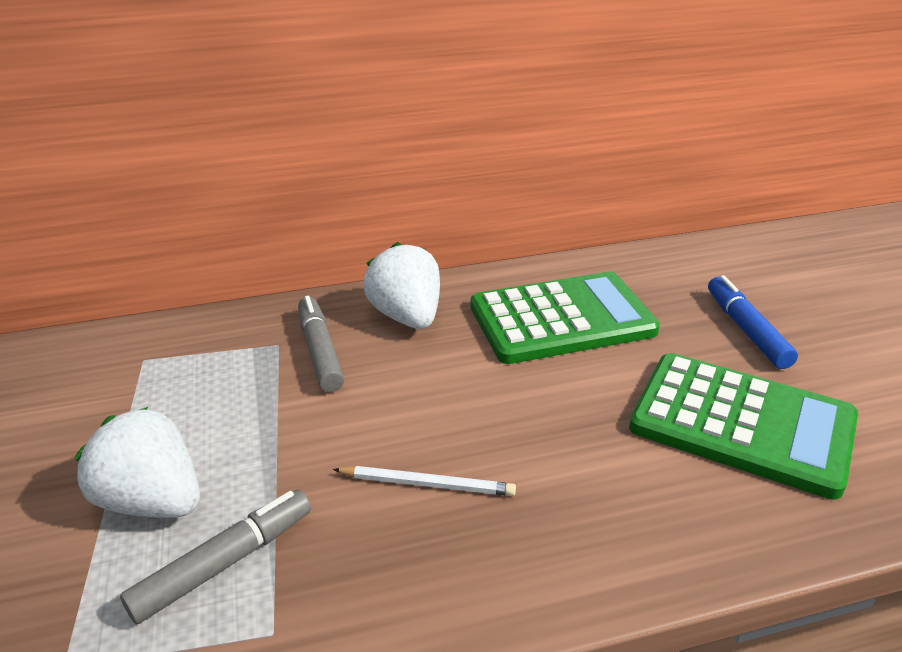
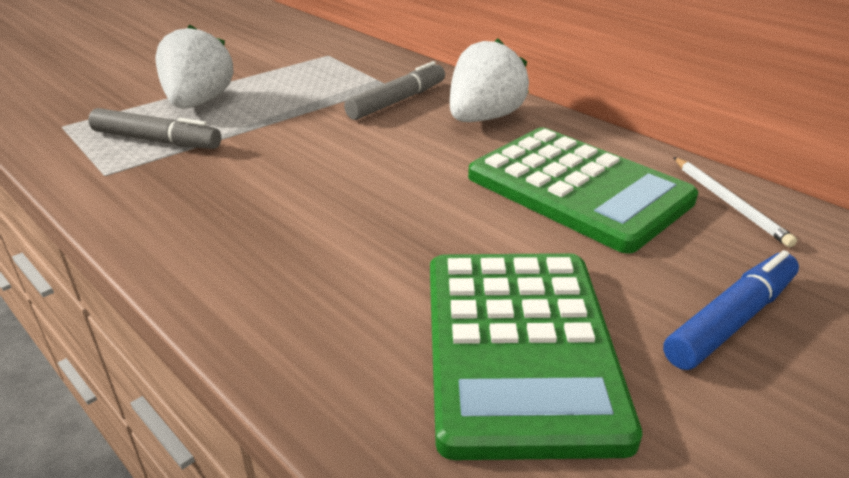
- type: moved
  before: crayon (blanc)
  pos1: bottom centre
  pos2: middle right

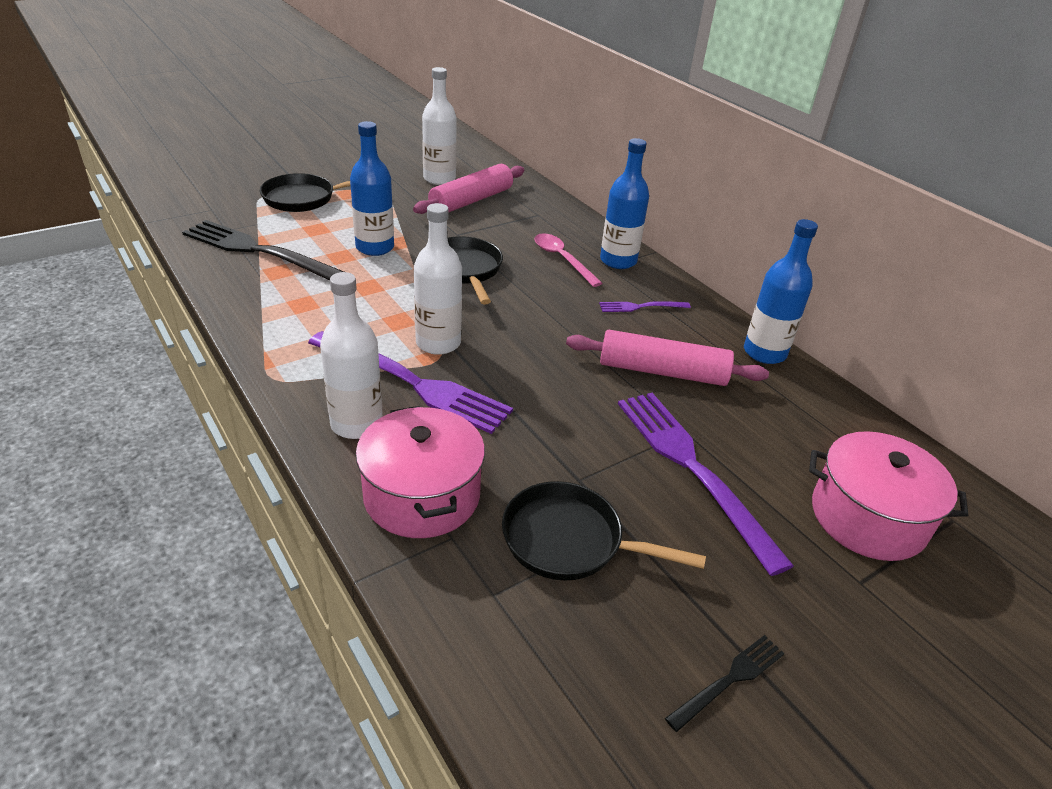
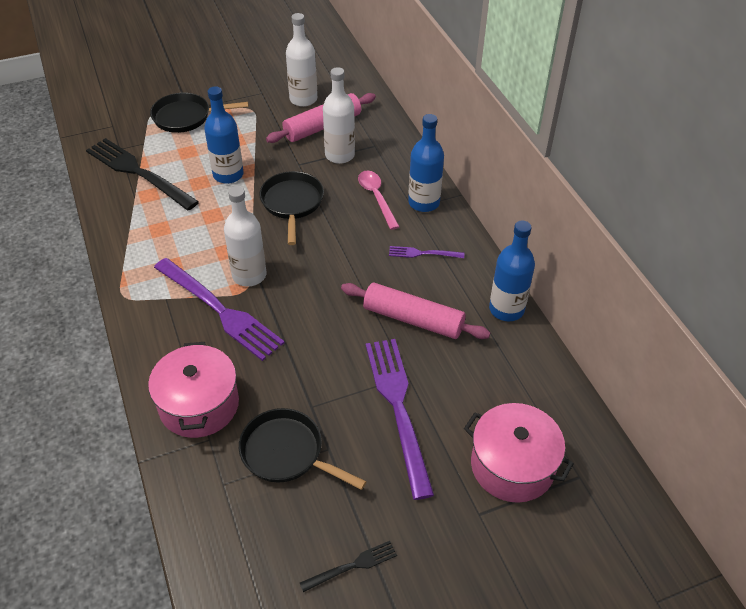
- type: moved
  before: bouteille (blanc) (1st from left in the first image)
  after: bouteille (blanc) (3rd from left)
  pos1: centre
  pos2: top centre

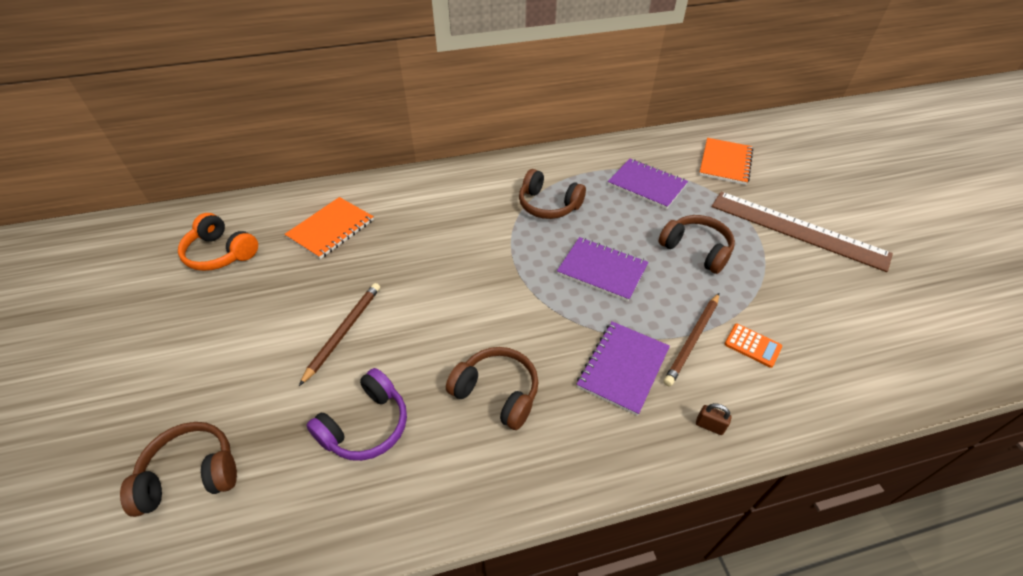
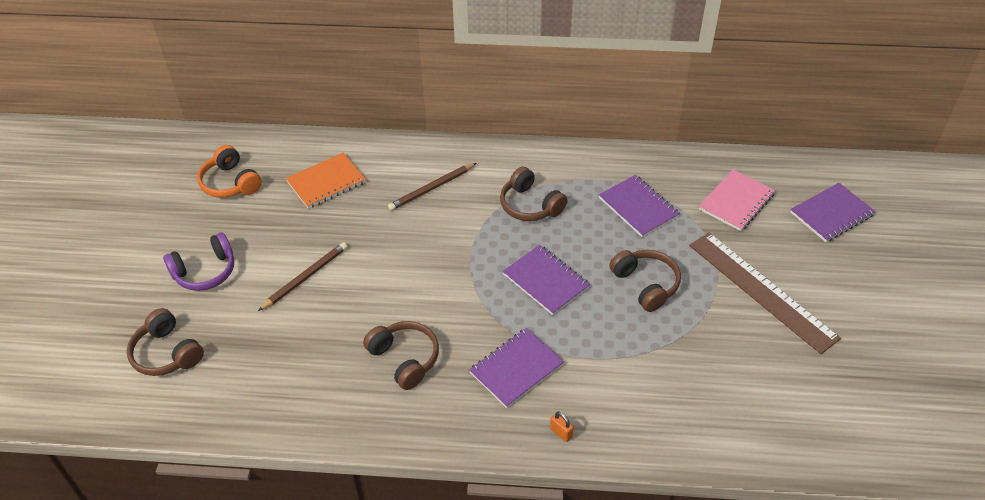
- type: removed
  before: calculatrice (orange)
  pos1: middle right
- type: added
  after: carnet (violet) (4th from left)
  pos2: middle right
- type: moved
  before: casque audio (violet)
  pos1: bottom centre
  pos2: middle left
- type: moved
  before: crayon (marron) (2nd from left)
  pos1: middle right
  pos2: centre
- type: recoloured
  before: cadenas (marron)
  after: cadenas (orange)
  pos1: bottom right
  pos2: bottom centre
- type: recoloured
  before: carnet (orange) (2nd from left)
  after: carnet (rose)
  pos1: top right
  pos2: middle right
- type: turned
  before: casque audio (marron) (1st from left)
  pos1: bottom left
  pos2: bottom left
  turn: -135

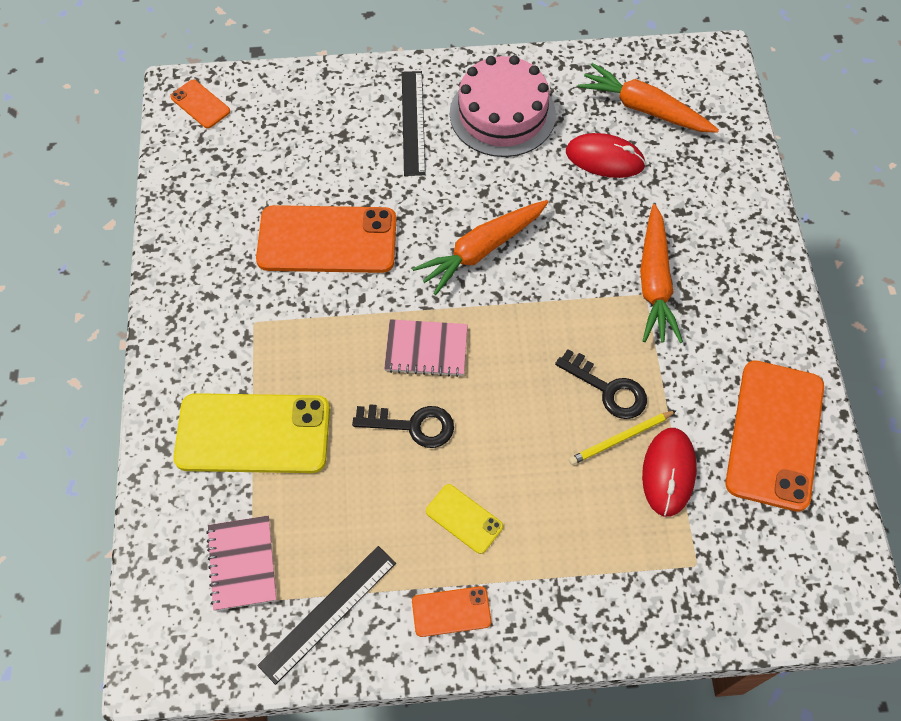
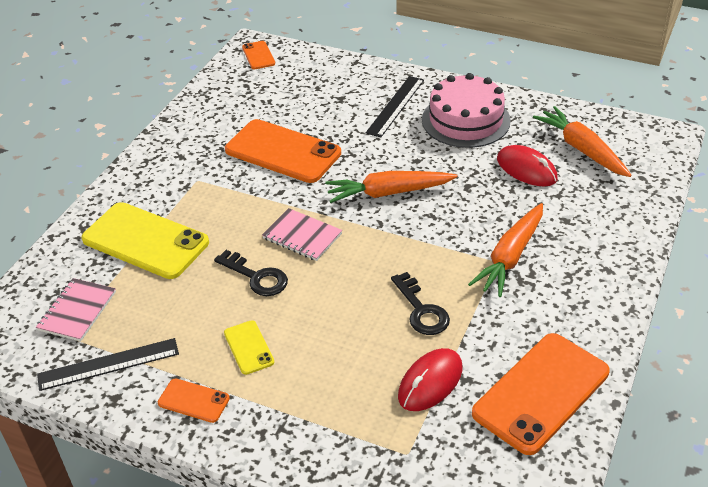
- type: removed
  before: crayon (jaune)
  pos1: middle right

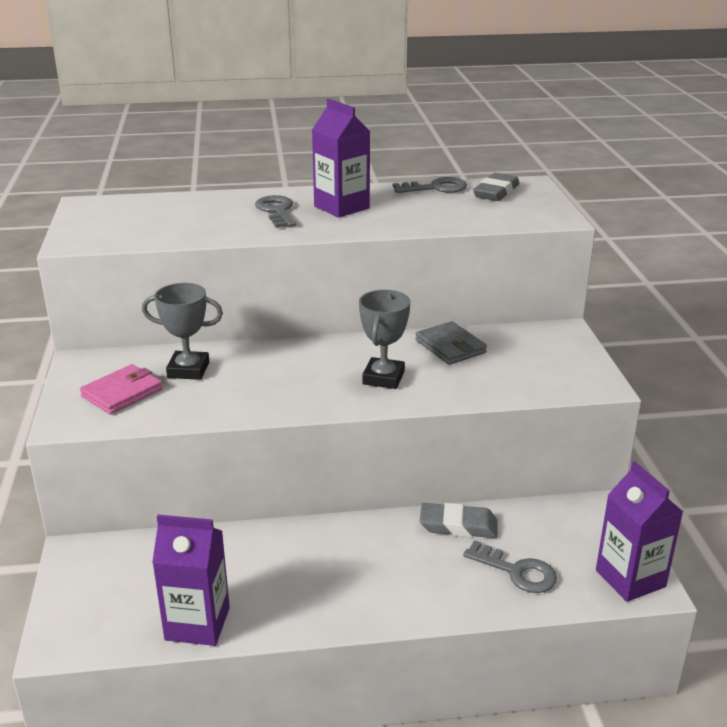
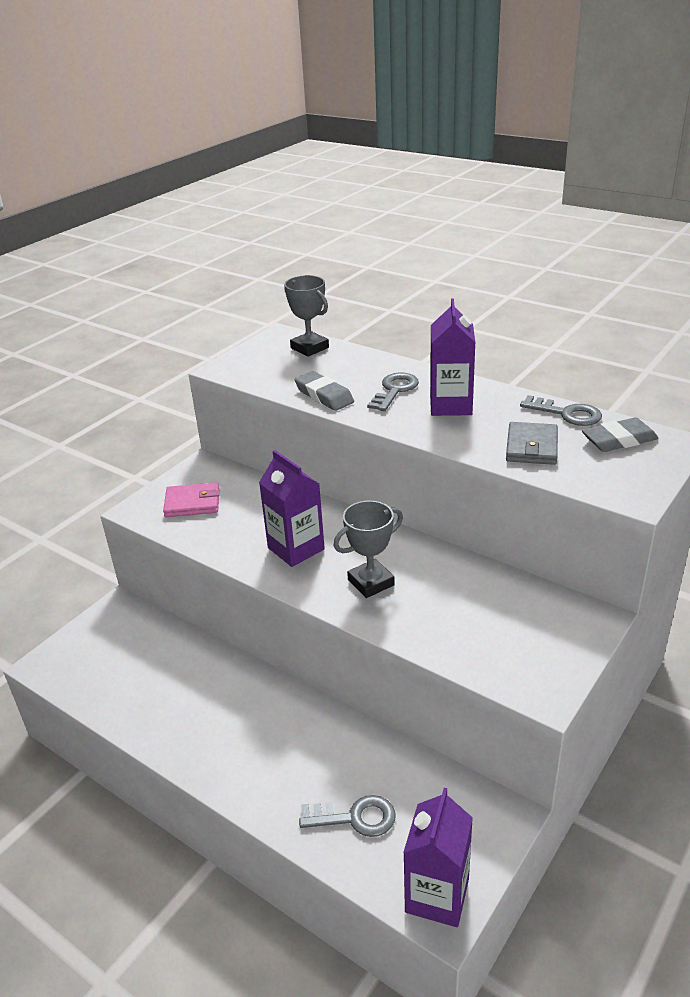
- type: moved
  before: trophée (gris) (1st from left)
  pos1: middle left
  pos2: top centre
- type: moved
  before: brique de lait (violet) (1st from left)
  pos1: bottom left
  pos2: centre
- type: moved
  before: portefeuille (gris)
  pos1: centre
  pos2: middle right
- type: moved
  before: gomme (gris) (1st from left)
  pos1: bottom centre
  pos2: centre
- type: turned
  before: clé (gris) (3rd from left in the first image)
  pos1: bottom right
  pos2: bottom centre
  turn: -75

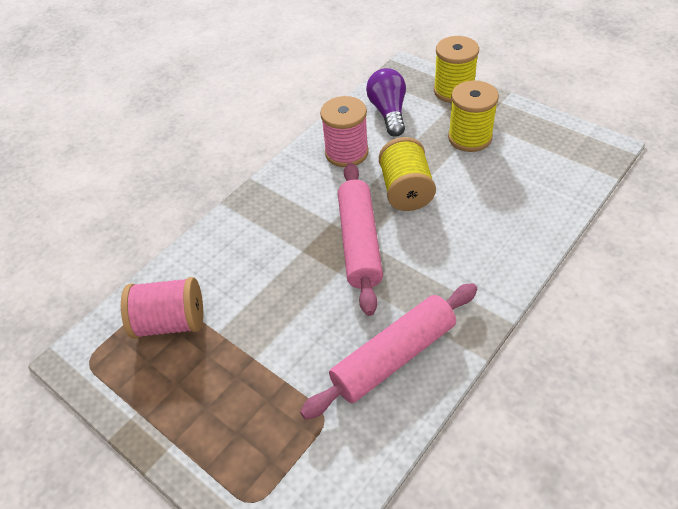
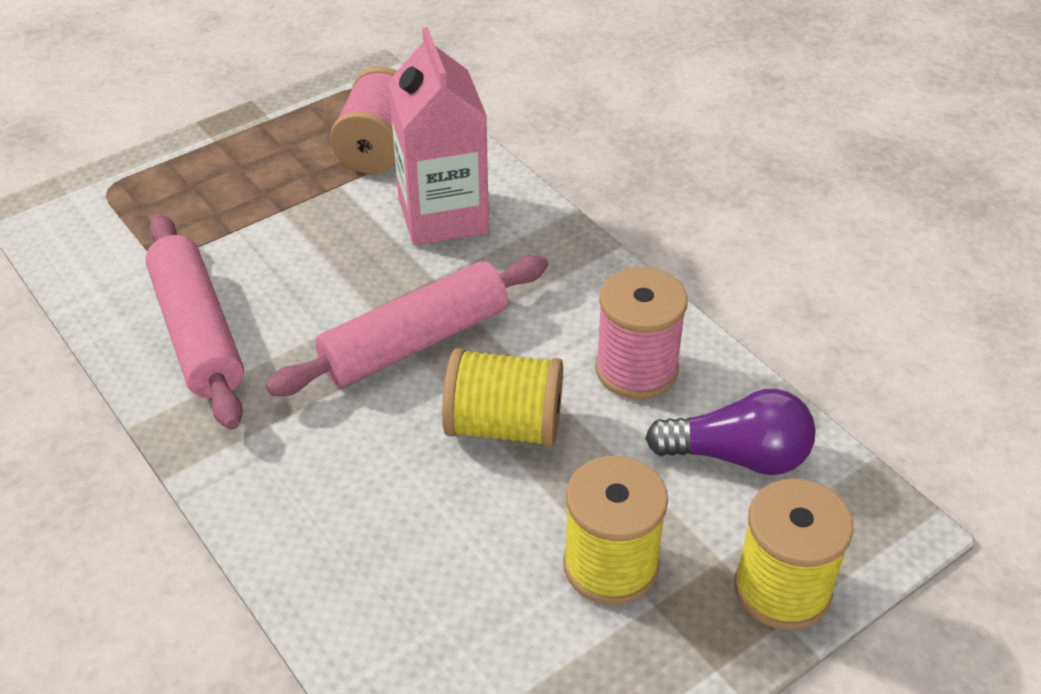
- type: added
  after: brique de lait (rose)
  pos2: top centre
- type: turned
  before: rouleau à pâtisserie (rose) (1st from left in the first image)
  pos1: centre
  pos2: centre
  turn: -45

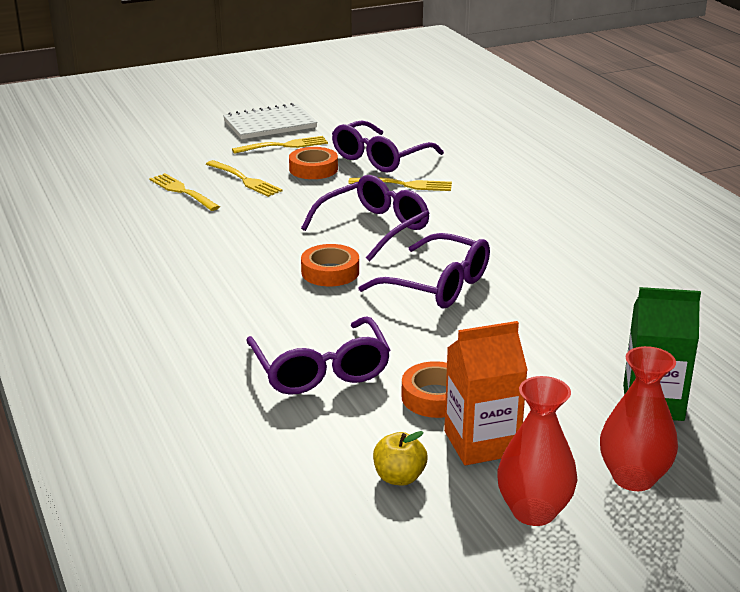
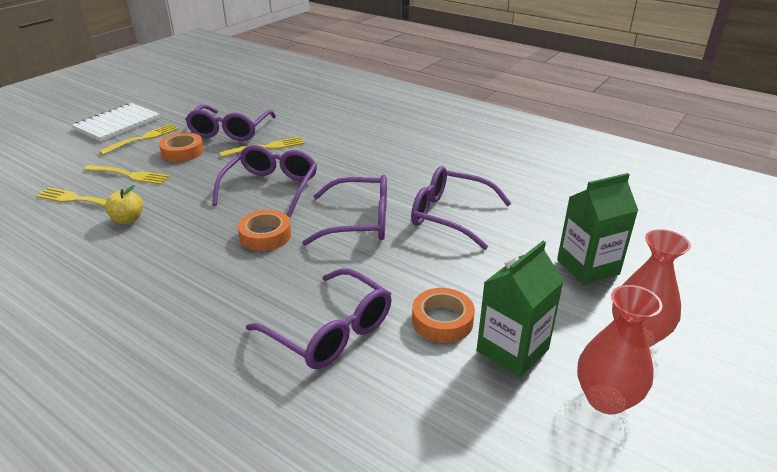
- type: added
  after: lunettes (violet) (5th from left)
  pos2: centre
- type: moved
  before: pomme (jaune)
  pos1: bottom centre
  pos2: middle left
- type: recoloured
  before: brique de lait (orange)
  after: brique de lait (vert) (1st from left)
  pos1: centre
  pos2: middle right

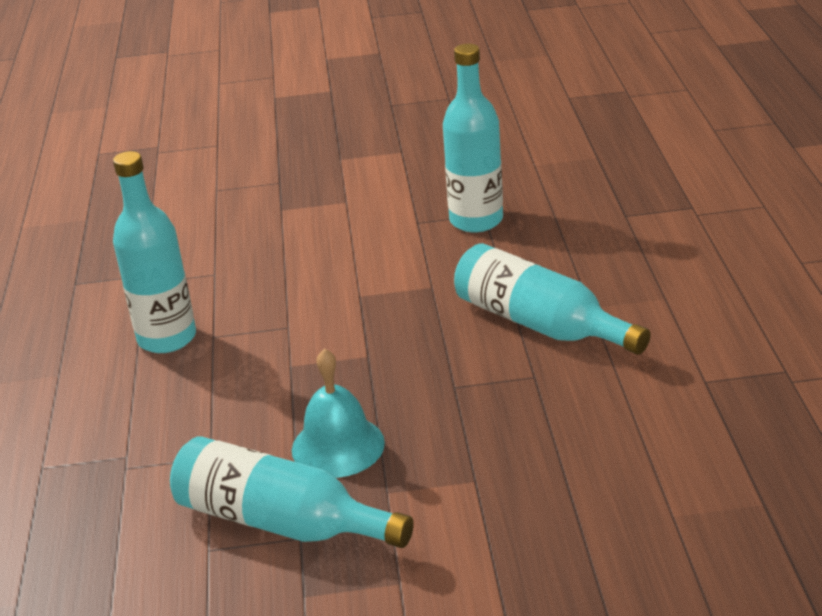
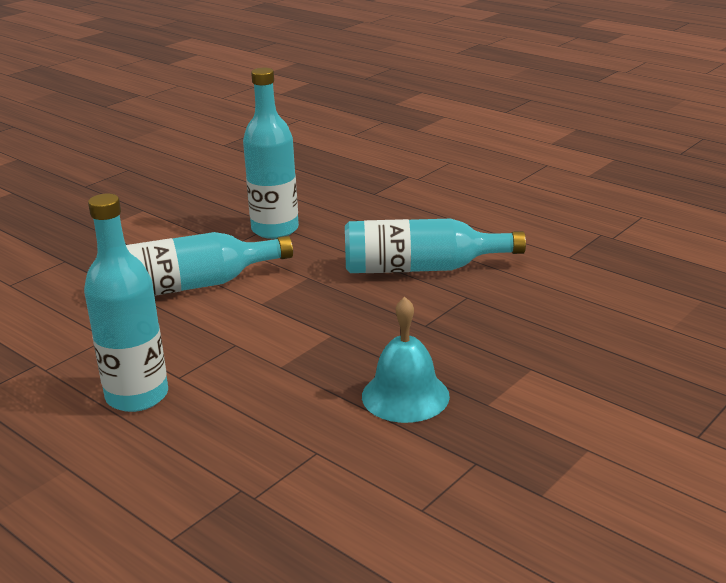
- type: moved
  before: bouteille (turquoise) (2nd from left)
  pos1: bottom centre
  pos2: middle left

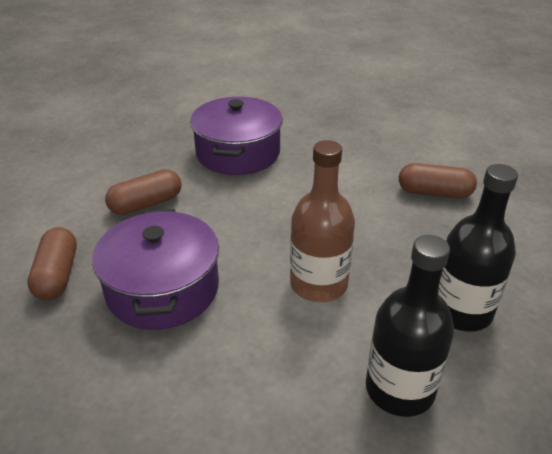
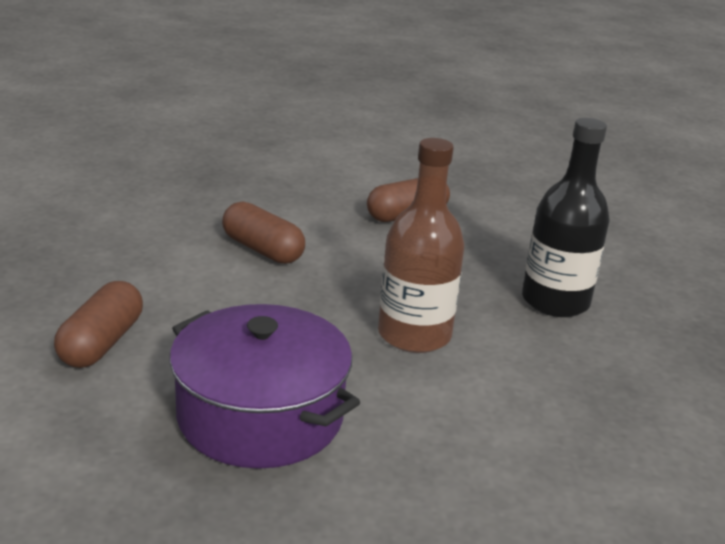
- type: removed
  before: marmite (violet) (2nd from left)
  pos1: top centre
- type: removed
  before: bouteille (noir) (1st from left)
  pos1: bottom right
- type: moved
  before: gélule (marron) (1st from left in the first image)
  after: gélule (marron) (2nd from left)
  pos1: middle left
  pos2: centre

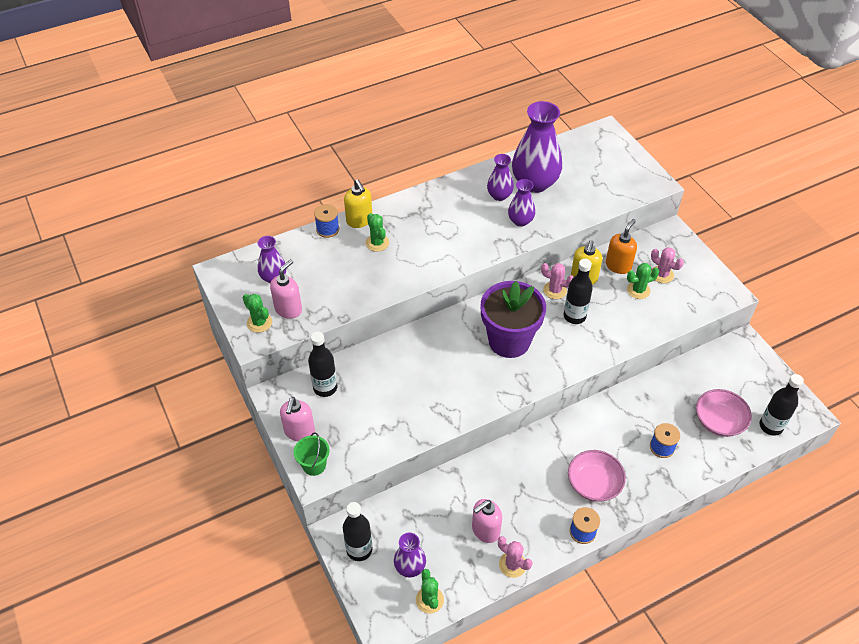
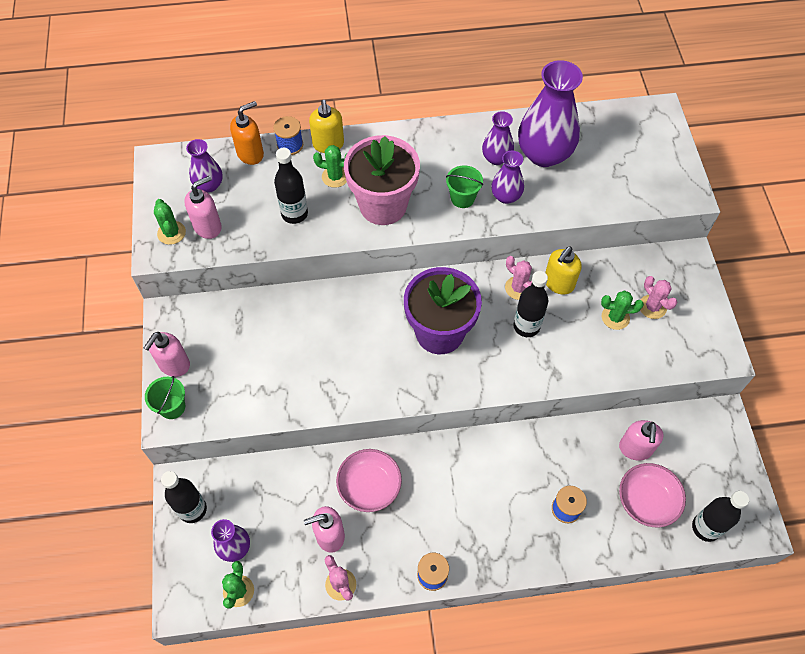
- type: added
  after: pot de fleurs (rose)
  pos2: top centre
- type: added
  after: seau (vert) (2nd from left)
  pos2: top centre
- type: added
  after: distributeur de savon (rose) (4th from left)
  pos2: bottom right
- type: moved
  before: bouteille (noir) (1st from left in the first image)
  after: bouteille (noir) (2nd from left)
  pos1: centre
  pos2: top centre
- type: moved
  before: bol (rose) (1st from left)
  pos1: bottom right
  pos2: bottom centre
- type: moved
  before: distributeur de savon (orange)
  pos1: middle right
  pos2: top left
- type: turned
  before: cactus (vert) (2nd from left in the first image)
  pos1: centre
  pos2: top centre
  turn: -75

